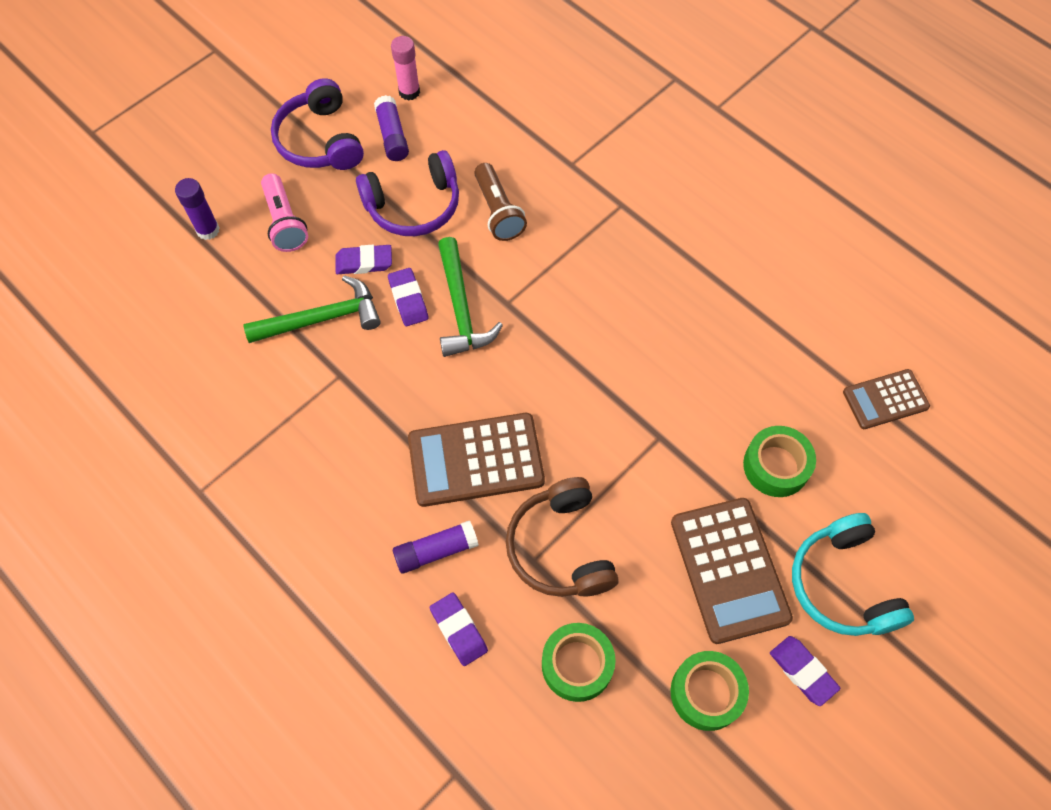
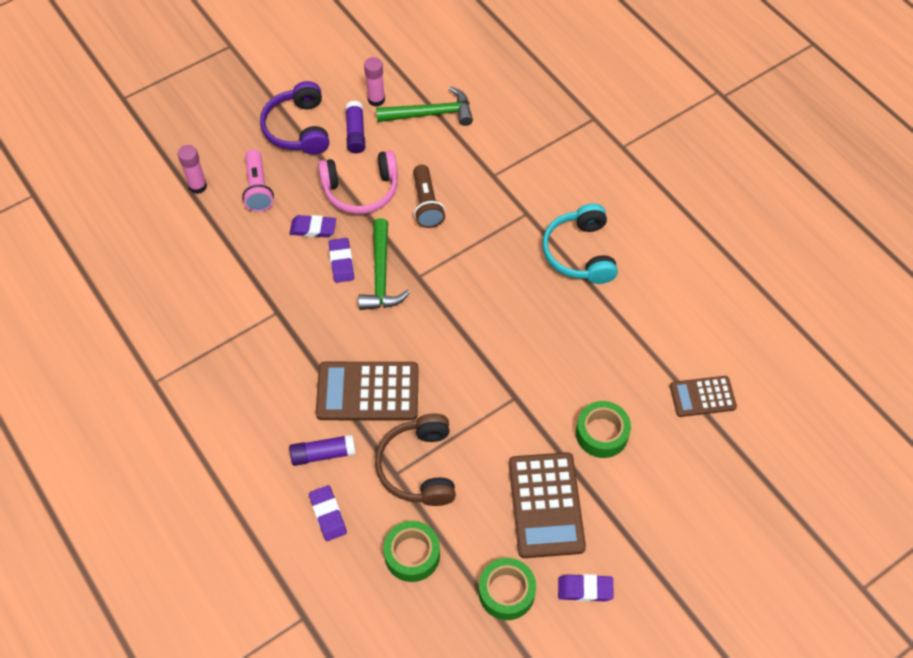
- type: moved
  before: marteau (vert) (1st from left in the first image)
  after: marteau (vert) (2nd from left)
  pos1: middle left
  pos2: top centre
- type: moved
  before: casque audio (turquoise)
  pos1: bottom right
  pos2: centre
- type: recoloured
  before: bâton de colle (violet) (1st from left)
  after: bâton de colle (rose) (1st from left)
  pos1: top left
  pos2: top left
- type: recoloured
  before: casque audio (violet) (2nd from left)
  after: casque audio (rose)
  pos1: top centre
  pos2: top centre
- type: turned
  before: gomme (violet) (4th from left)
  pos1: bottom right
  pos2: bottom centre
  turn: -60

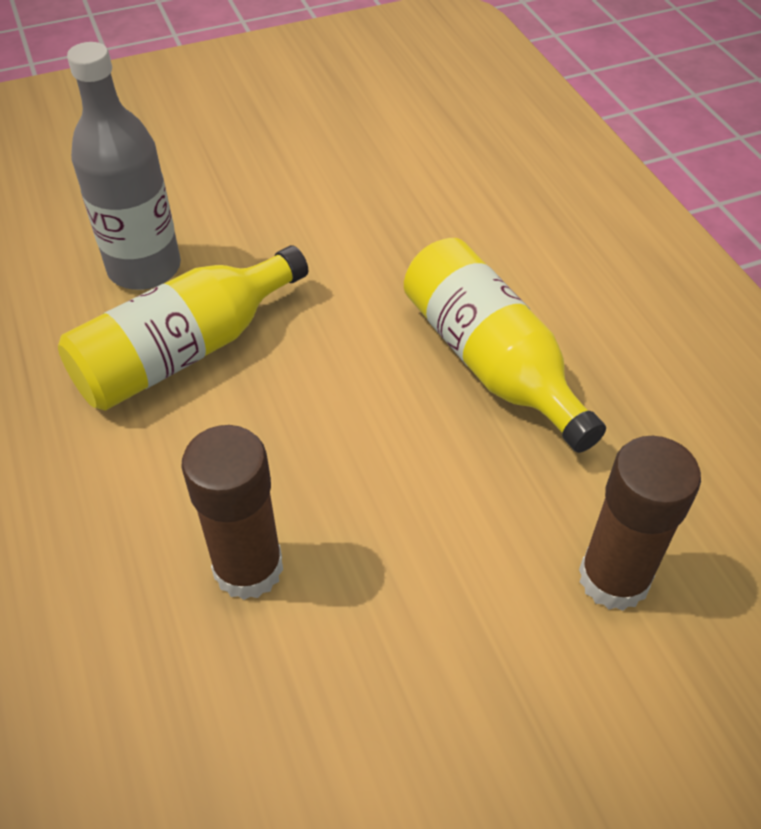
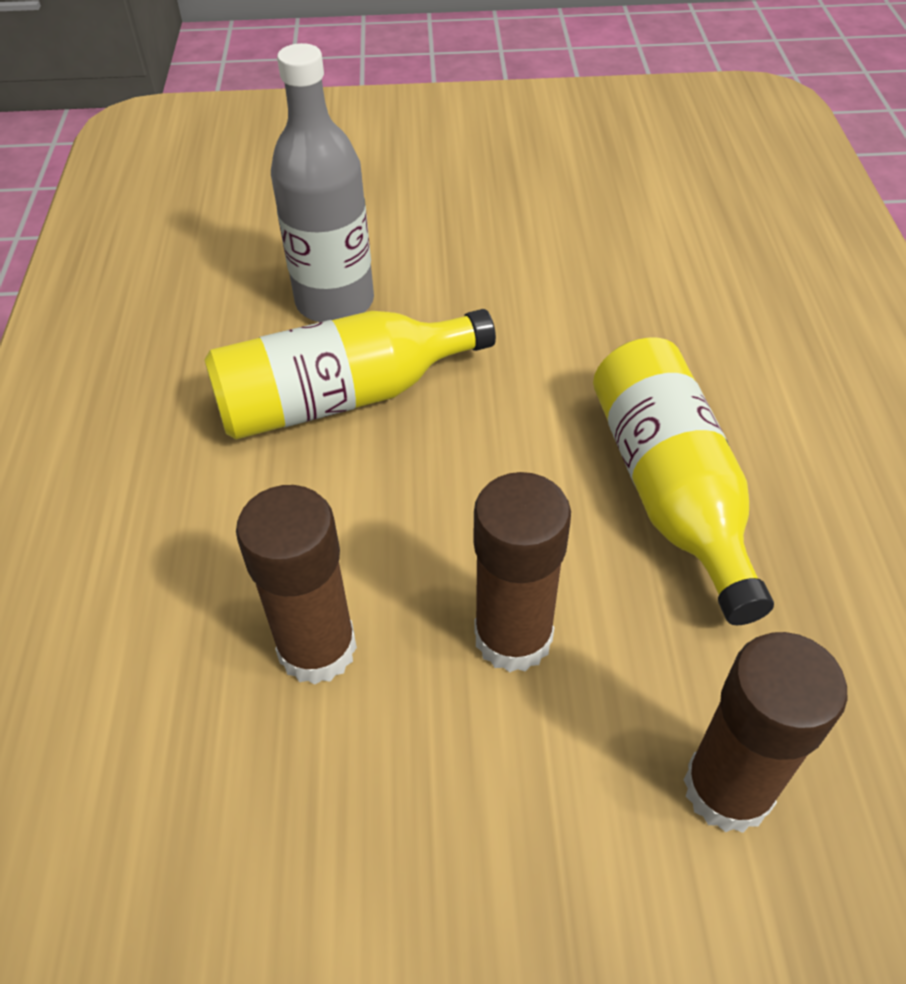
- type: added
  after: bâton de colle (marron) (2nd from left)
  pos2: centre

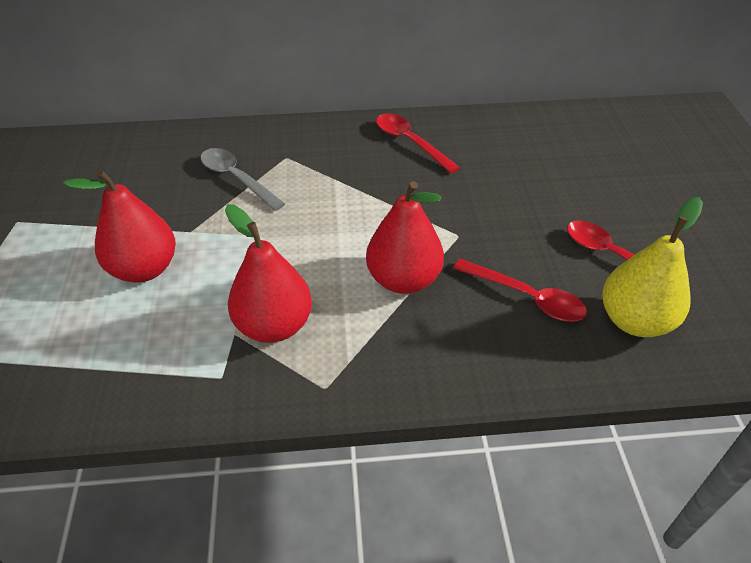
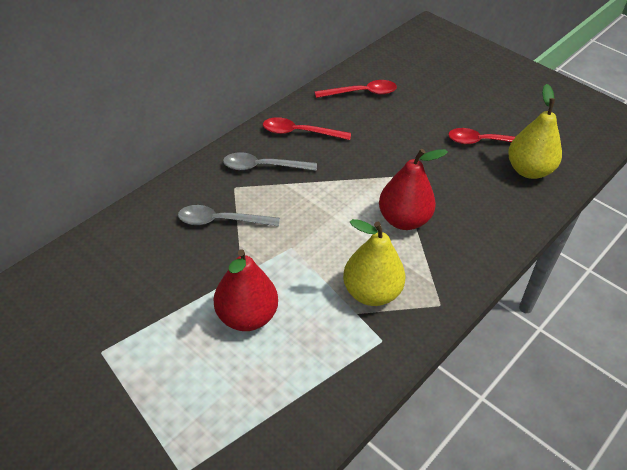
- type: added
  after: cuillère (gris) (2nd from left)
  pos2: centre
- type: moved
  before: cuillère (rouge) (2nd from left)
  pos1: middle right
  pos2: top centre
- type: recoloured
  before: poire (rouge) (2nd from left)
  after: poire (jaune) (1st from left)
  pos1: centre
  pos2: centre

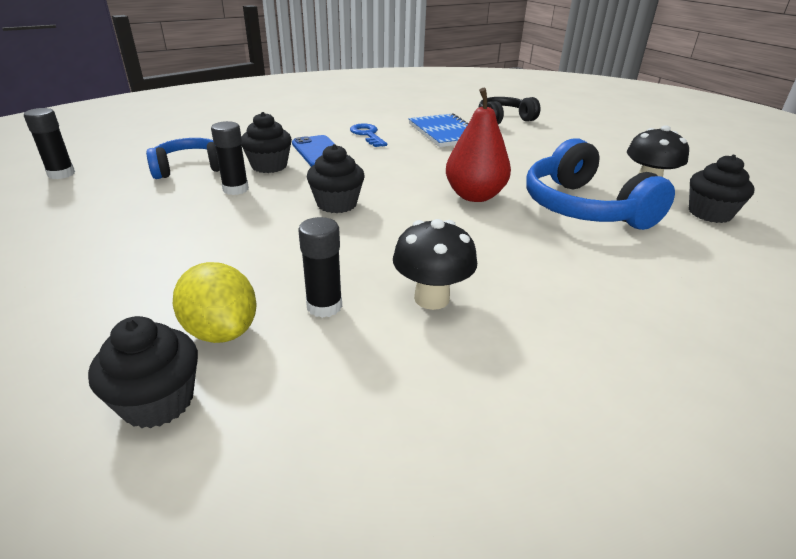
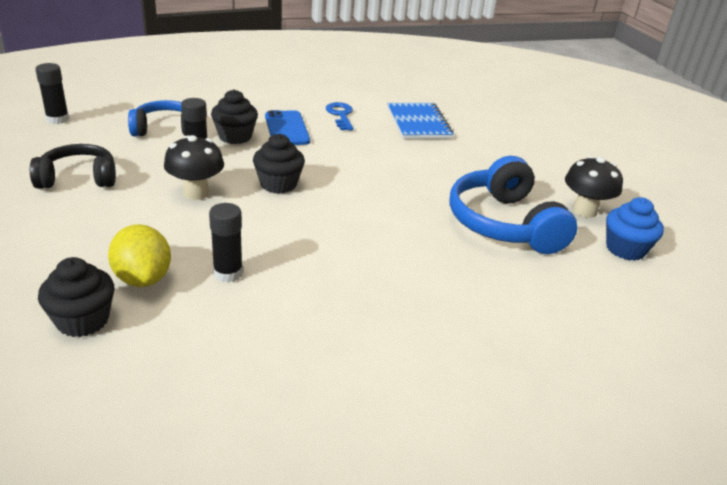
- type: removed
  before: poire (rouge)
  pos1: top centre
- type: moved
  before: champignon (noir) (1st from left)
  pos1: centre
  pos2: middle left
- type: moved
  before: casque audio (noir)
  pos1: top centre
  pos2: middle left
- type: recoloured
  before: muffin (noir) (4th from left)
  after: muffin (bleu)
  pos1: middle right
  pos2: middle right

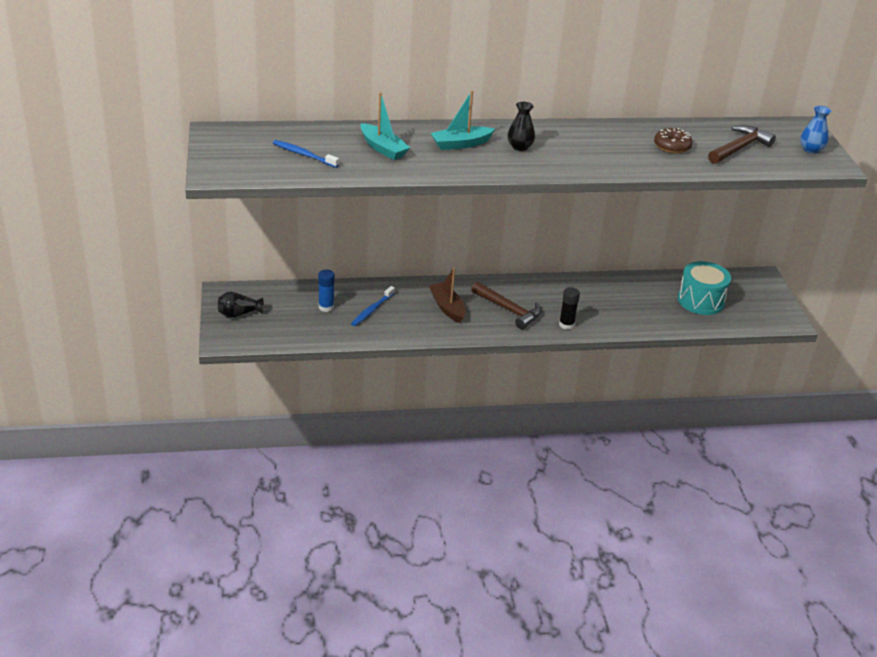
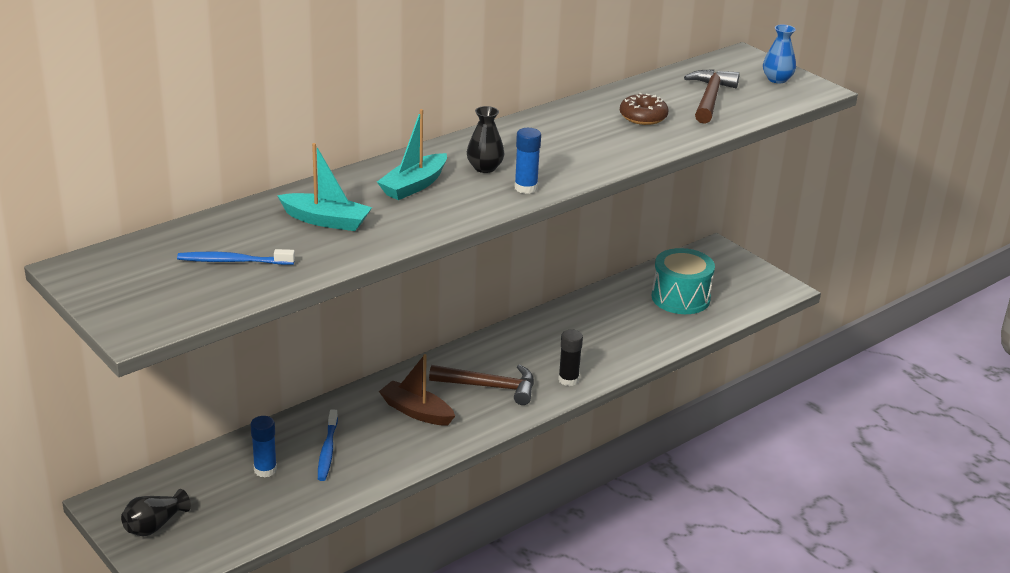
- type: added
  after: bâton de colle (bleu) (2nd from left)
  pos2: top centre

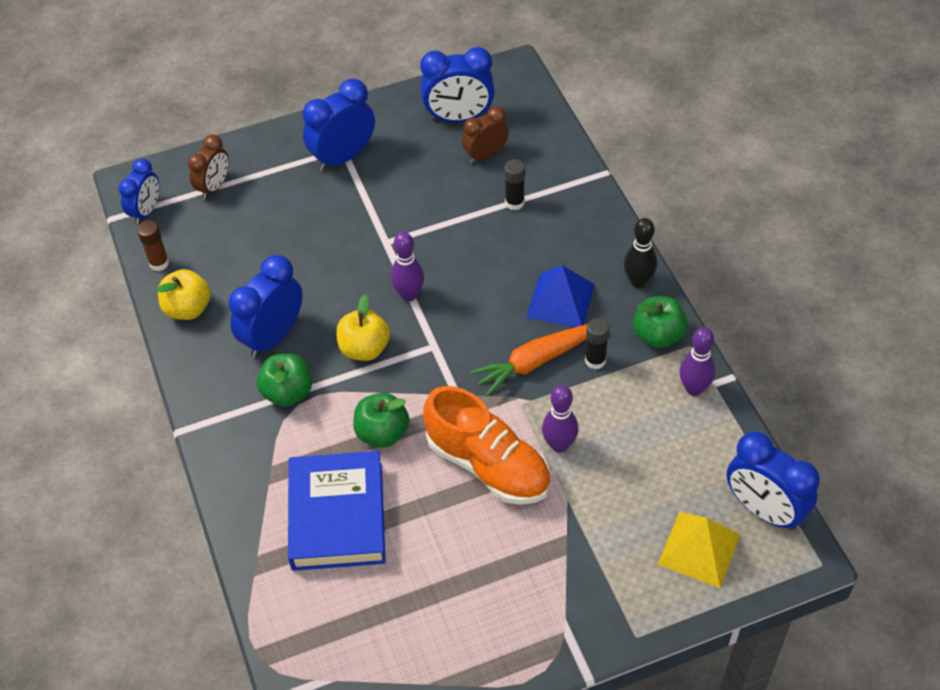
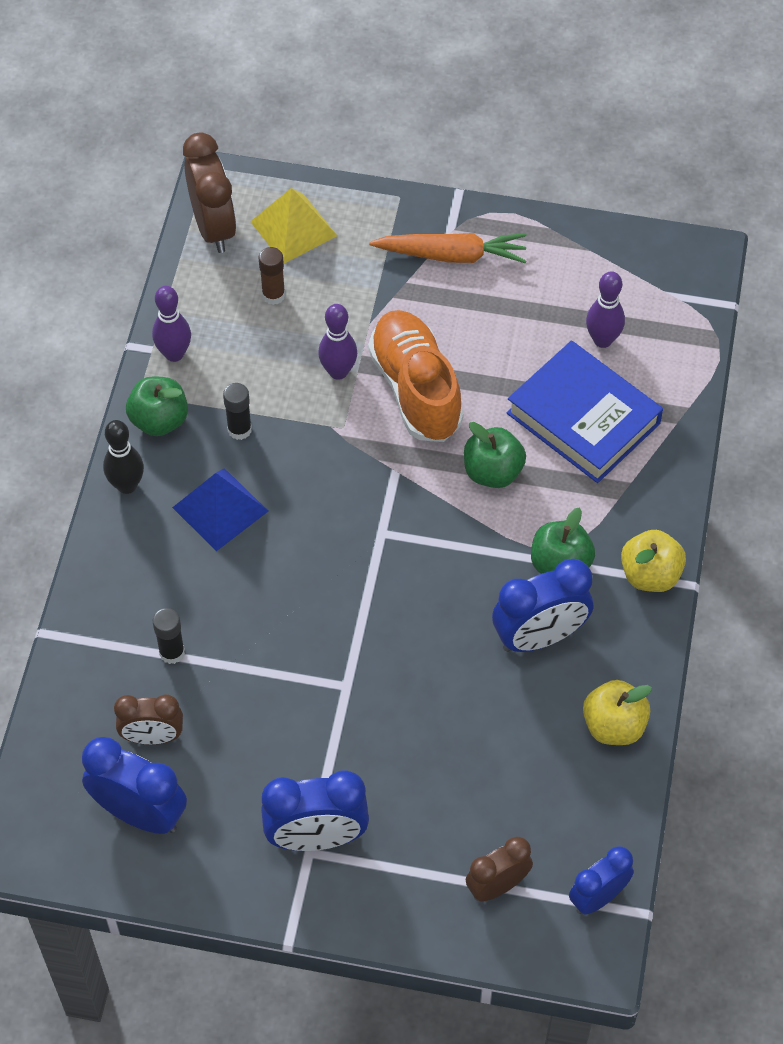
- type: moved
  before: bâton de colle (marron)
  pos1: middle left
  pos2: top centre
- type: moved
  before: pomme (jaune) (2nd from left)
  pos1: centre
  pos2: middle right
- type: moved
  before: quille (violet) (1st from left in the first image)
  after: quille (violet) (3rd from left)
  pos1: centre
  pos2: top right
- type: moved
  before: carotte (orange)
  pos1: centre
  pos2: top centre
- type: recoloured
  before: réveil (bleu) (5th from left)
  after: réveil (marron) (2nd from left)
  pos1: bottom right
  pos2: top left
- type: turned
  before: livre (bleu)
  pos1: bottom centre
  pos2: middle right
  turn: -75

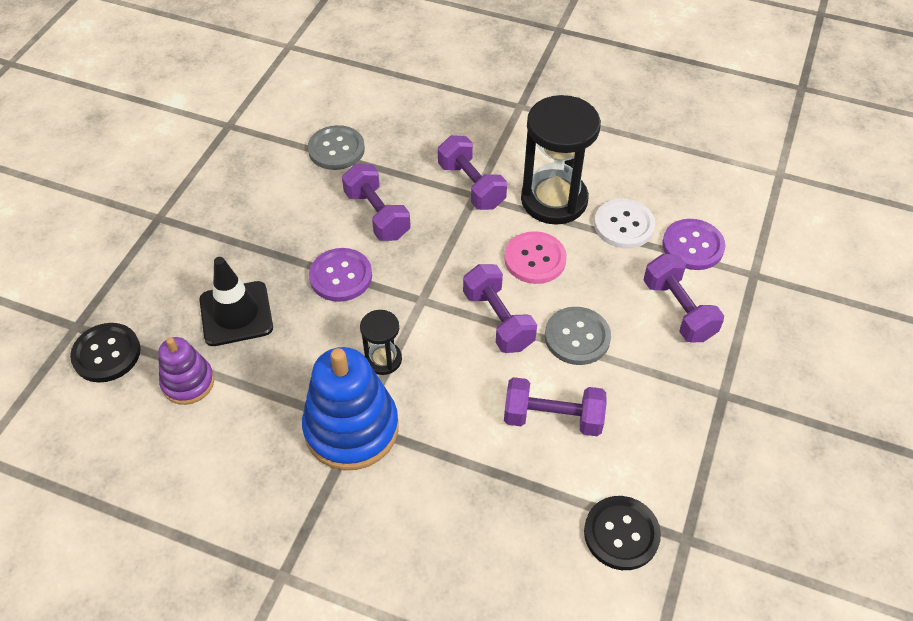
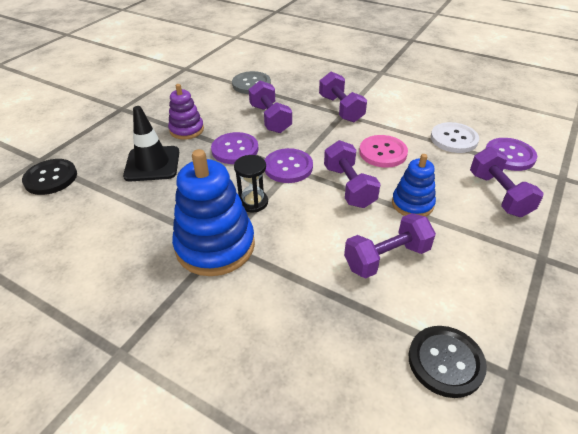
- type: removed
  before: sablier (noir) (2nd from left)
  pos1: top centre
- type: added
  after: bouton (violet) (2nd from left)
  pos2: centre
- type: moved
  before: jouet à empiler (violet)
  pos1: middle left
  pos2: top left
- type: replaced
  before: bouton (gris) (2nd from left)
  after: jouet à empiler (bleu) (2nd from left)
  pos1: centre
  pos2: middle right
- type: turned
  before: haltère (violet) (4th from left)
  pos1: centre
  pos2: middle right
  turn: -45

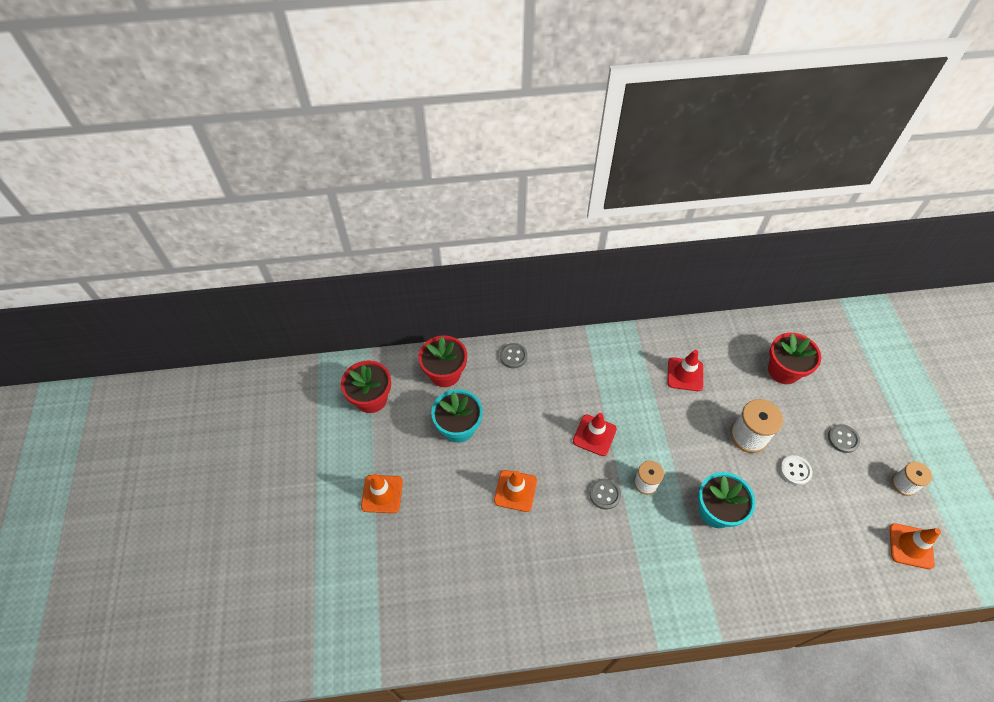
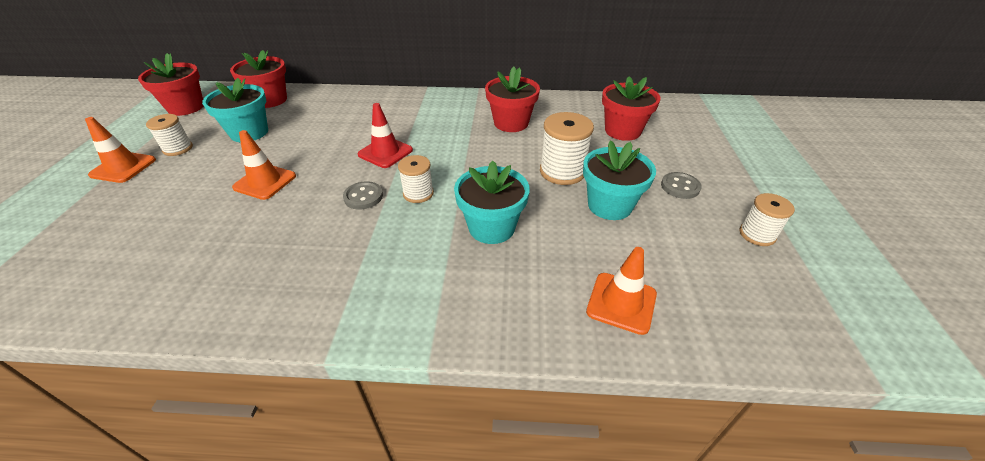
- type: removed
  before: bouton (gris) (1st from left)
  pos1: centre
- type: added
  after: bobine (blanc) (1st from left)
  pos2: top left
- type: moved
  before: cône de chantier (orange) (3rd from left)
  pos1: bottom right
  pos2: centre
- type: replaced
  before: cône de chantier (rouge) (2nd from left)
  after: pot de fleurs (rouge) (3rd from left)
  pos1: middle right
  pos2: top centre
- type: replaced
  before: bouton (blanc)
  after: pot de fleurs (turquoise) (3rd from left)
  pos1: bottom right
  pos2: centre

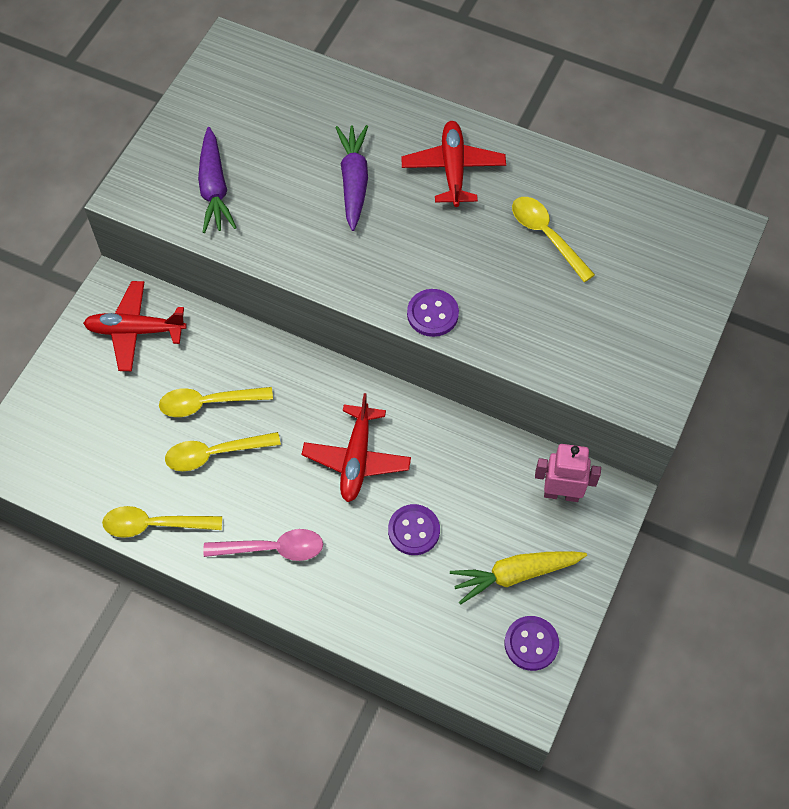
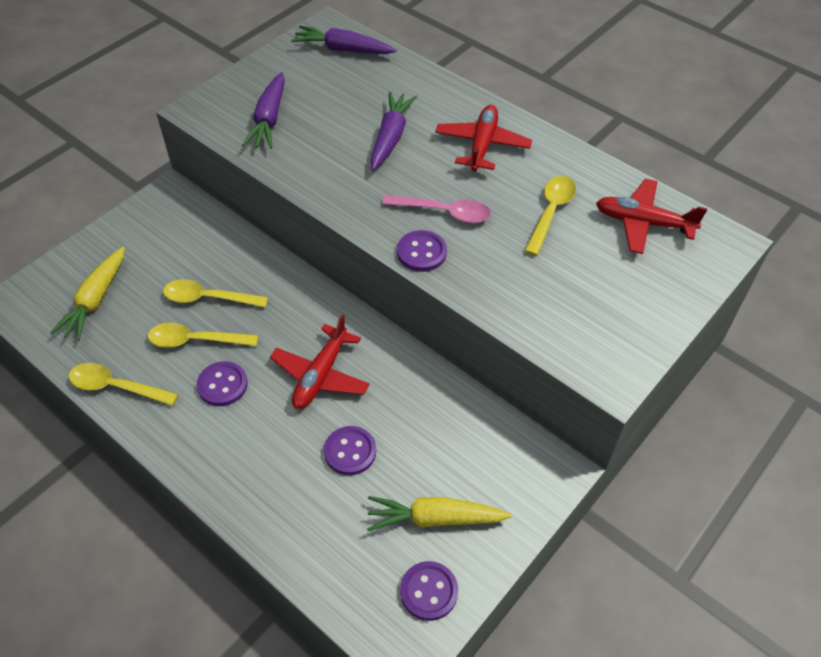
- type: removed
  before: robot (rose)
  pos1: middle right
- type: added
  after: carotte (jaune) (1st from left)
  pos2: middle left
- type: added
  after: bouton (violet) (1st from left)
  pos2: middle left
- type: added
  after: carotte (violet) (2nd from left)
  pos2: top centre
- type: moved
  before: avion (rouge) (1st from left in the first image)
  after: avion (rouge) (3rd from left)
  pos1: middle left
  pos2: top right
- type: moved
  before: cuillère (rose)
  pos1: bottom centre
  pos2: top centre
- type: turned
  before: cuillère (jaune) (4th from left)
  pos1: top right
  pos2: top right
  turn: 45

